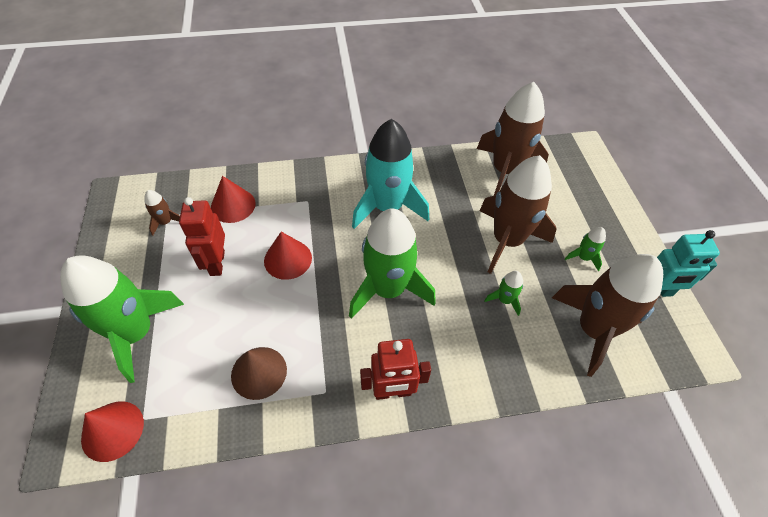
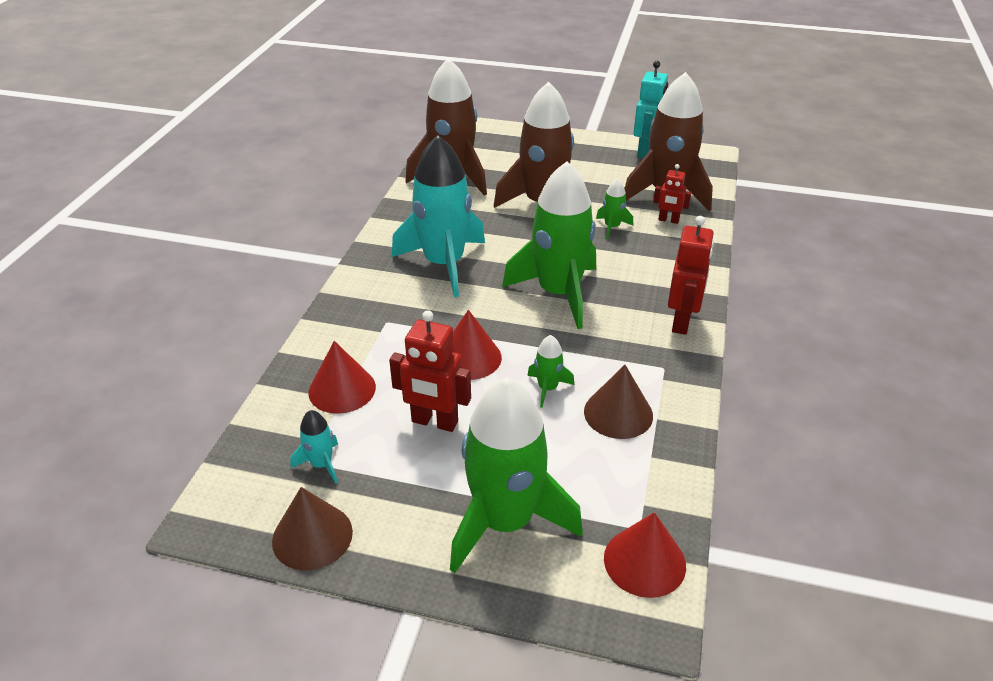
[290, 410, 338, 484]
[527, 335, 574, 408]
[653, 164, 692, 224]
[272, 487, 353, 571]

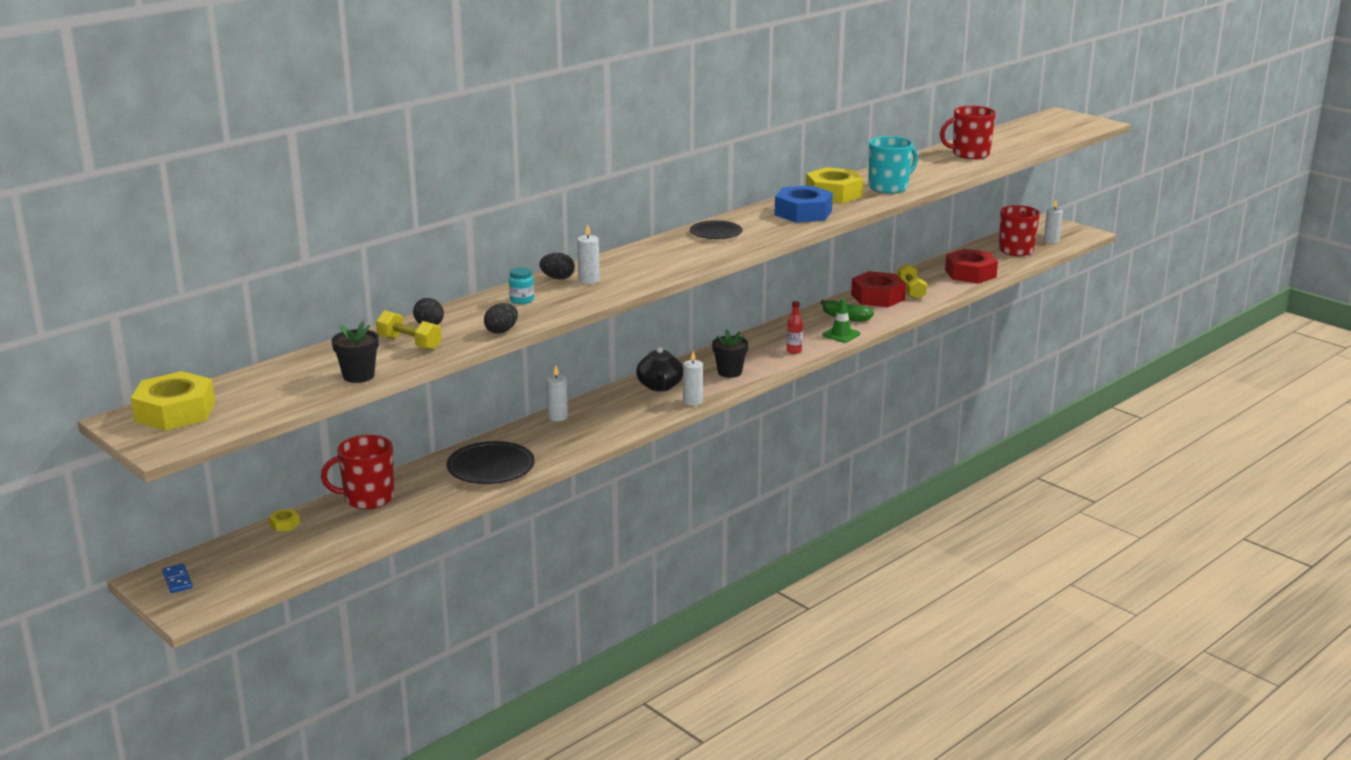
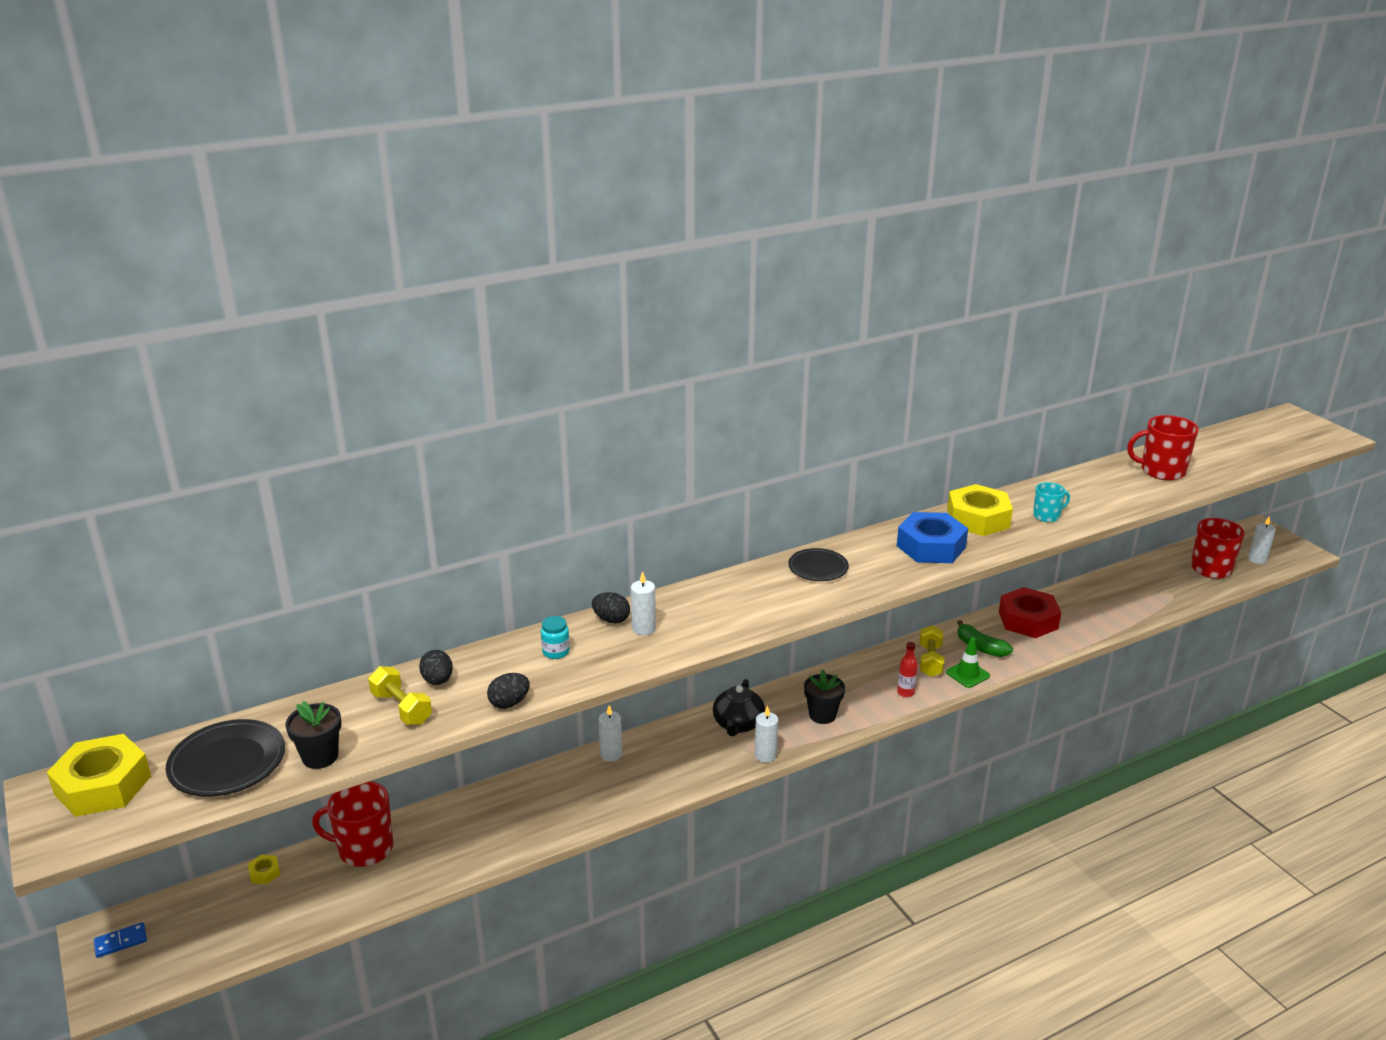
[1033, 482, 1070, 522]
[945, 249, 998, 284] (first image)
[920, 625, 944, 677]
[166, 719, 285, 797]
[94, 922, 147, 958]

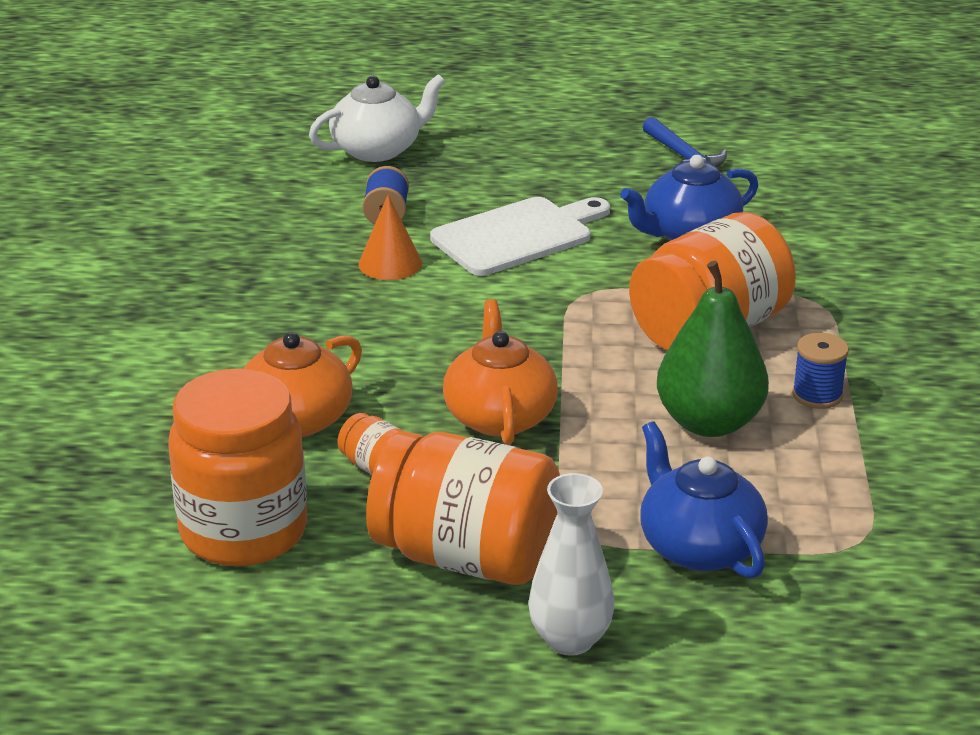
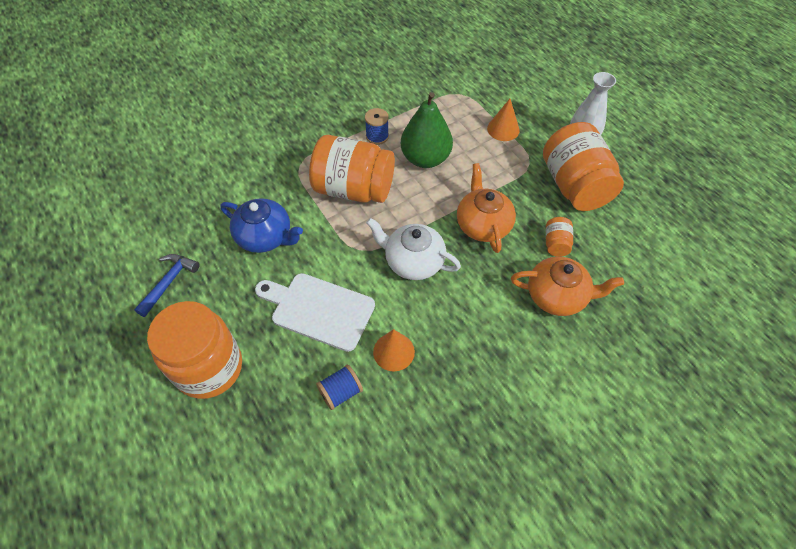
[366, 218, 461, 280]
[457, 163, 516, 253]
[147, 301, 242, 399]
[487, 99, 520, 141]

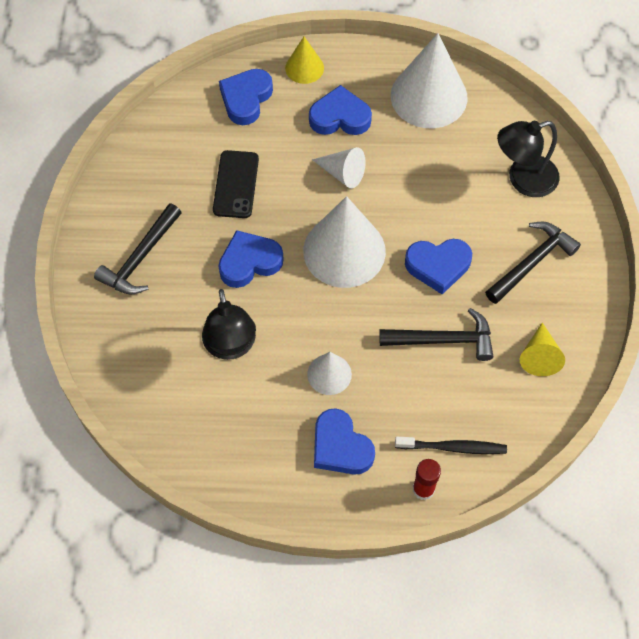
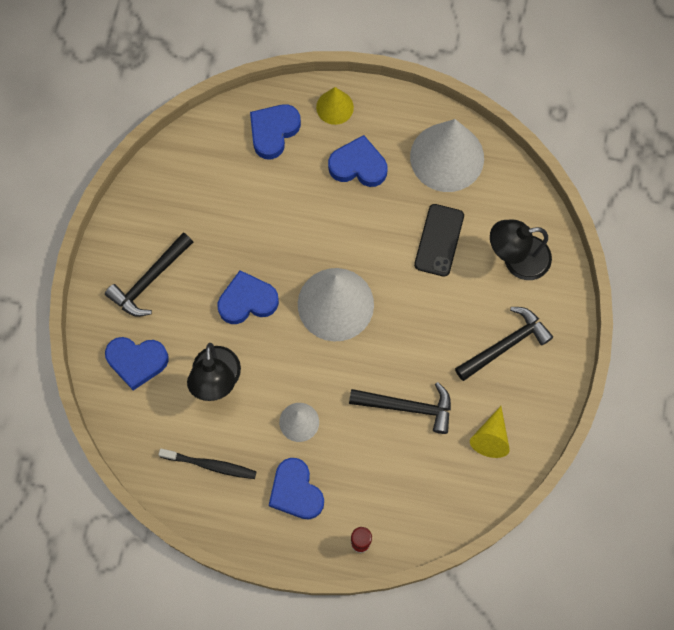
[312, 147, 366, 188] (first image)
[414, 204, 464, 277]
[105, 337, 169, 391]
[158, 448, 257, 479]

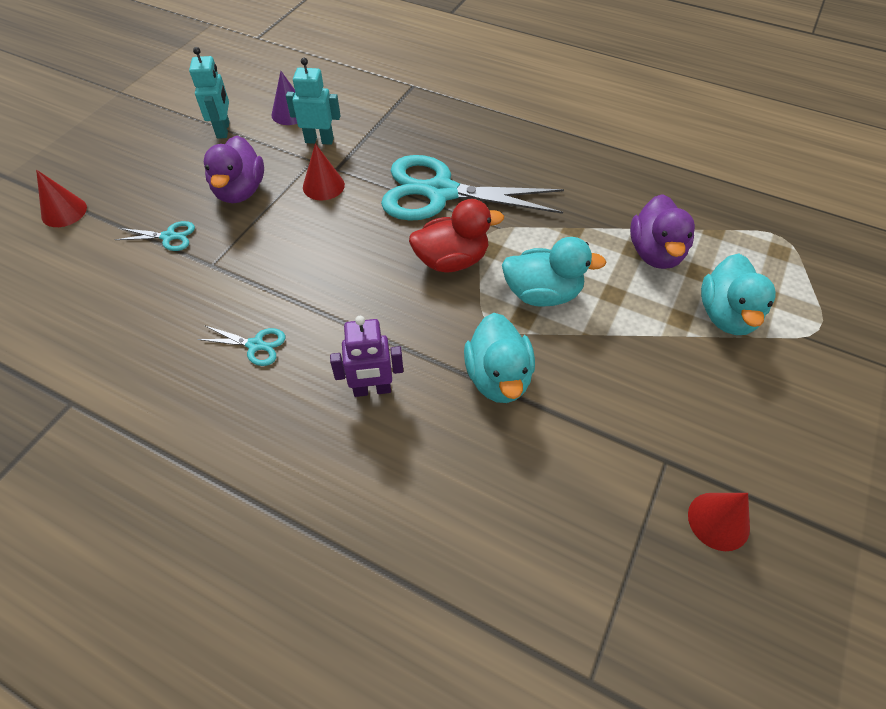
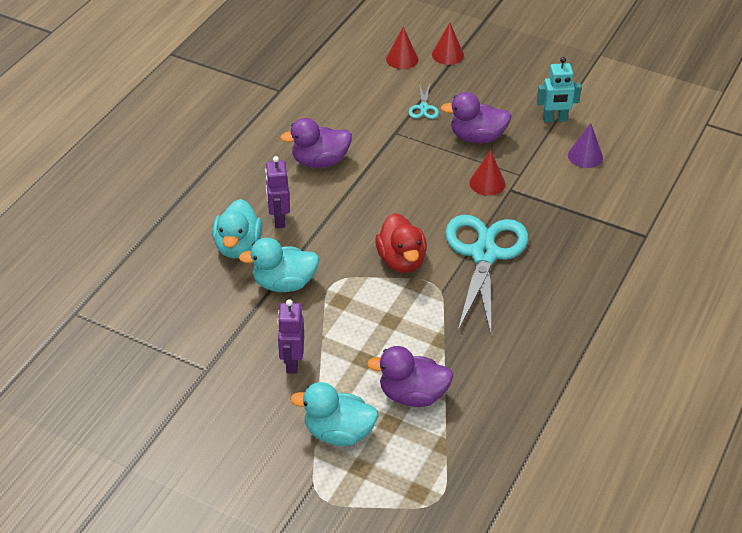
[286, 58, 341, 145] (first image)
[212, 199, 262, 259]
[280, 118, 352, 168]
[386, 27, 418, 69]
[277, 299, 304, 374]

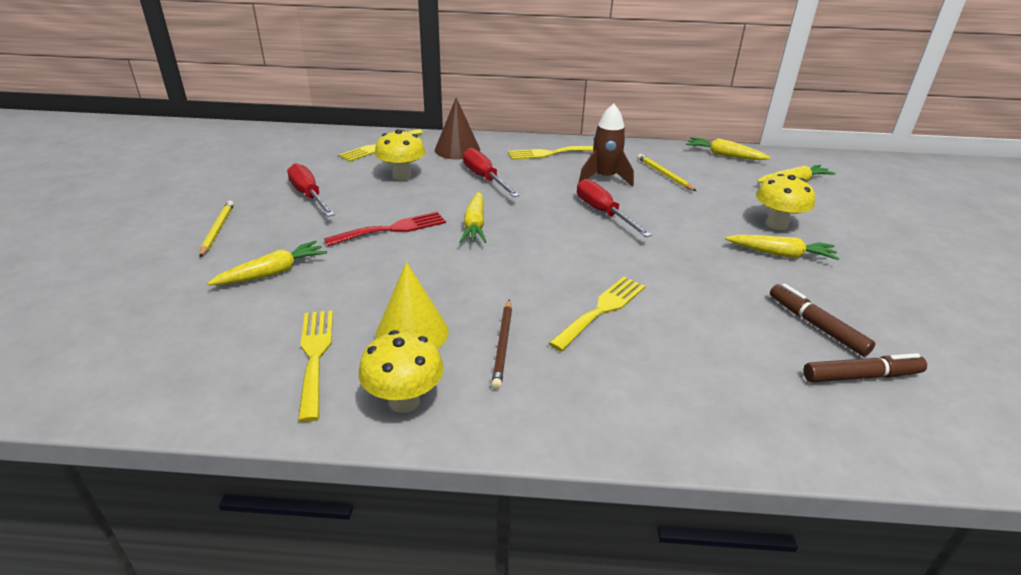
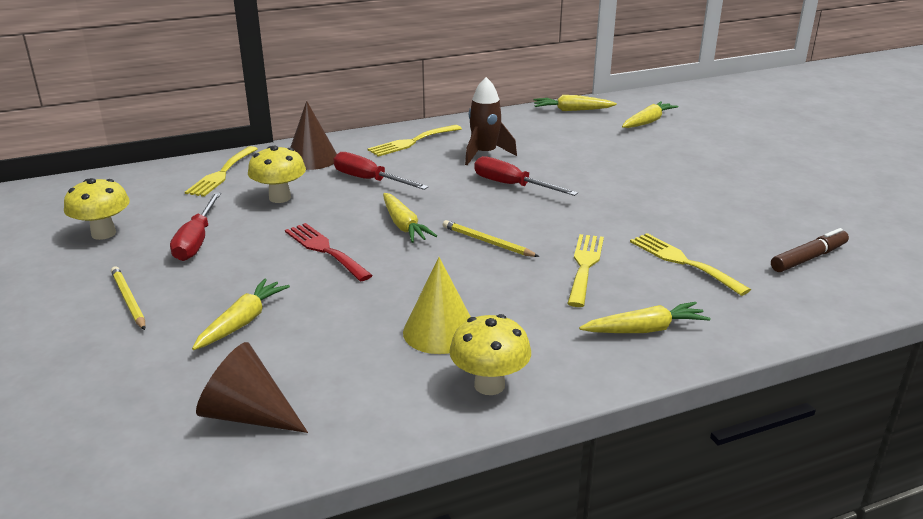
[443, 220, 539, 257]
[170, 193, 221, 261]
[64, 178, 130, 240]
[285, 223, 373, 281]
[579, 302, 711, 333]
[770, 284, 875, 357] (first image)
[491, 299, 512, 390] (first image)
[630, 233, 751, 296]
[196, 342, 308, 433]

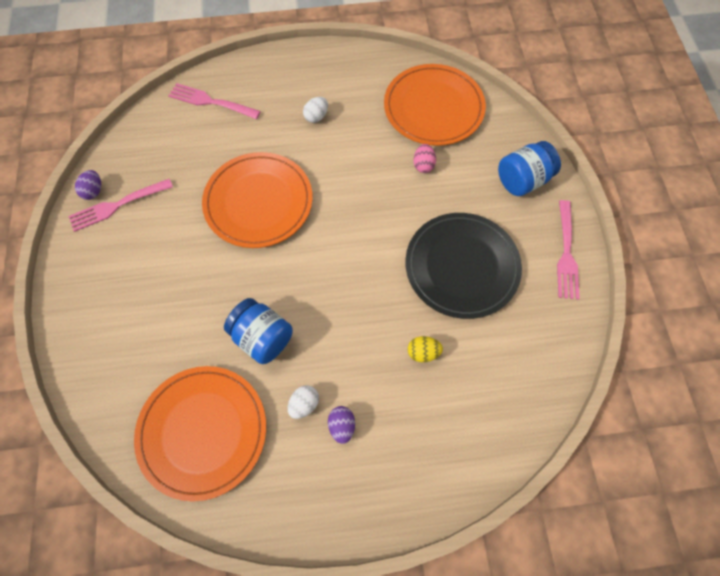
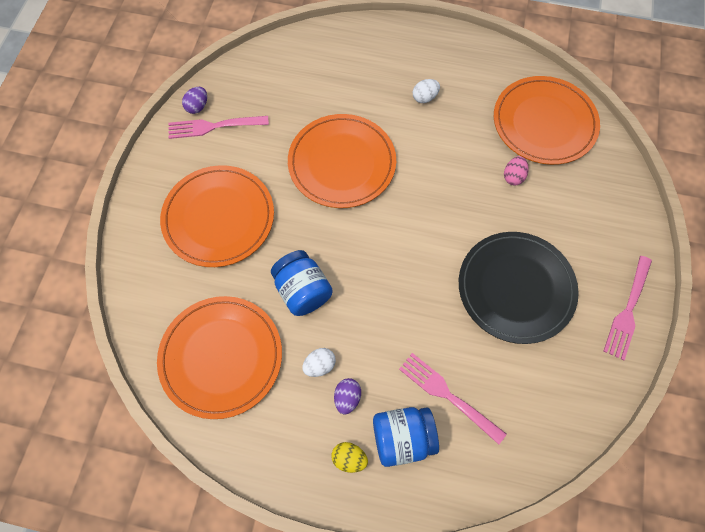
[399, 353, 506, 445]
[373, 407, 439, 467]
[331, 442, 368, 473]
[160, 165, 274, 267]

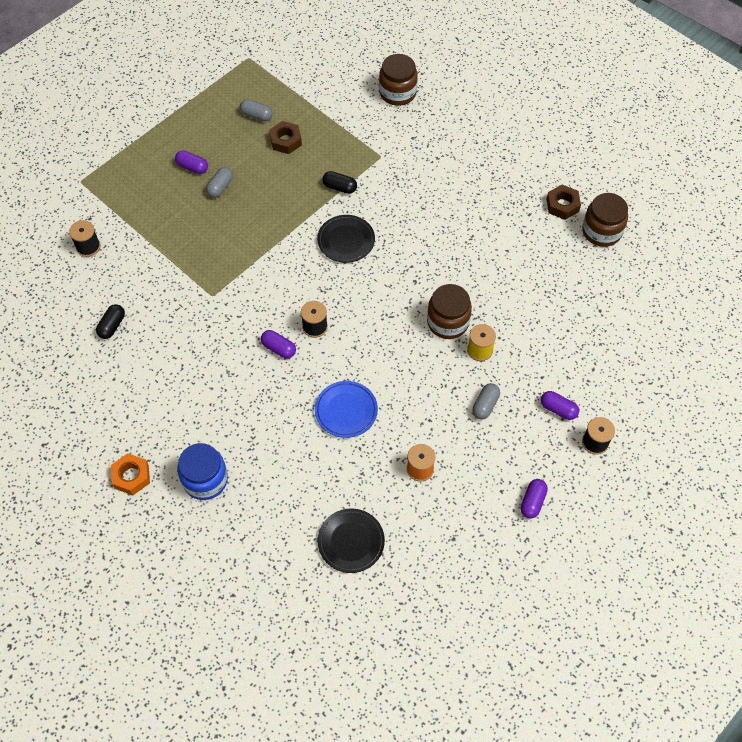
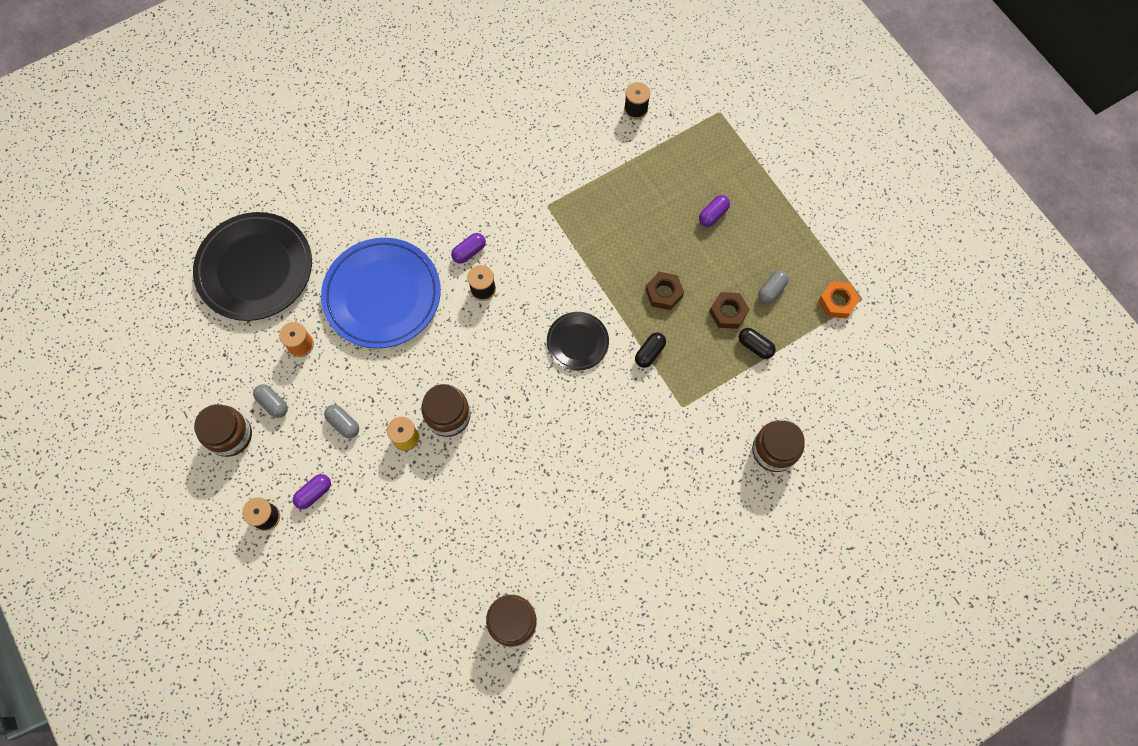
[253, 384, 288, 418]
[645, 272, 684, 310]
[739, 328, 776, 359]
[321, 238, 441, 348]
[177, 443, 228, 500] (first image)
[818, 281, 860, 319]
[194, 404, 252, 457]
[193, 212, 312, 321]

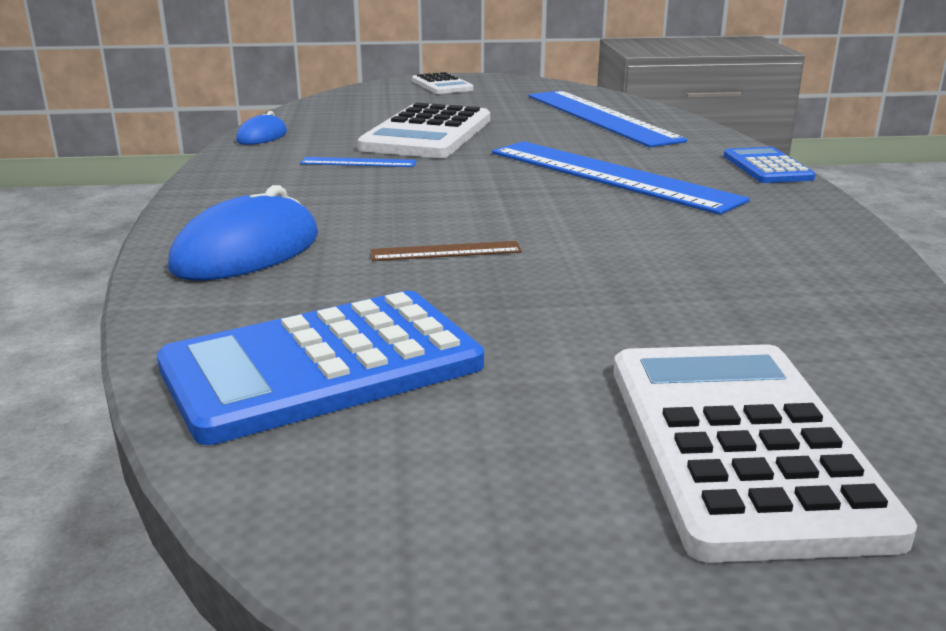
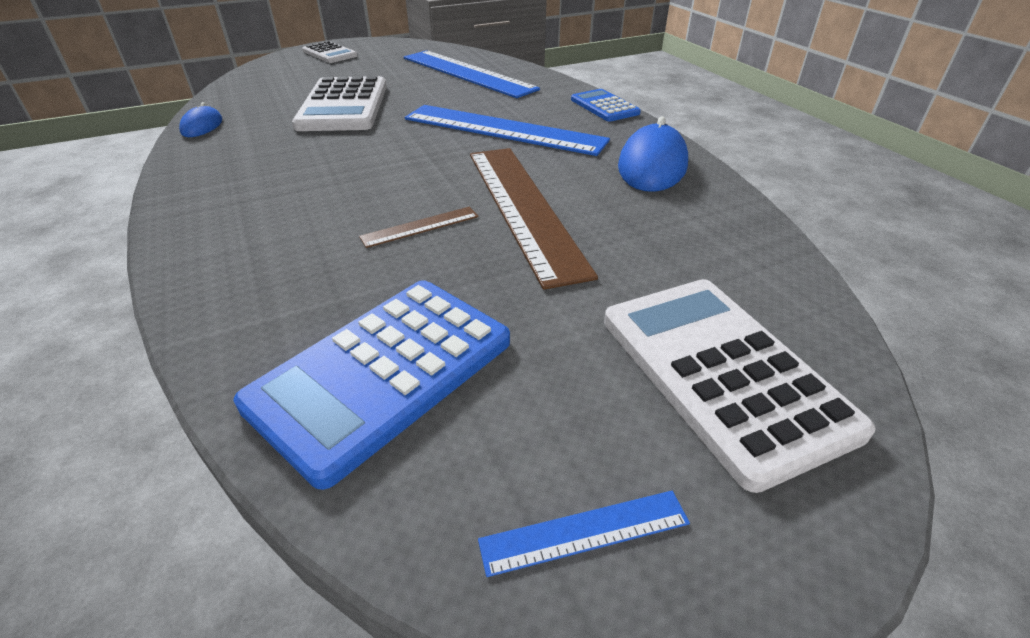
[478, 491, 690, 577]
[618, 116, 688, 192]
[470, 148, 598, 290]

